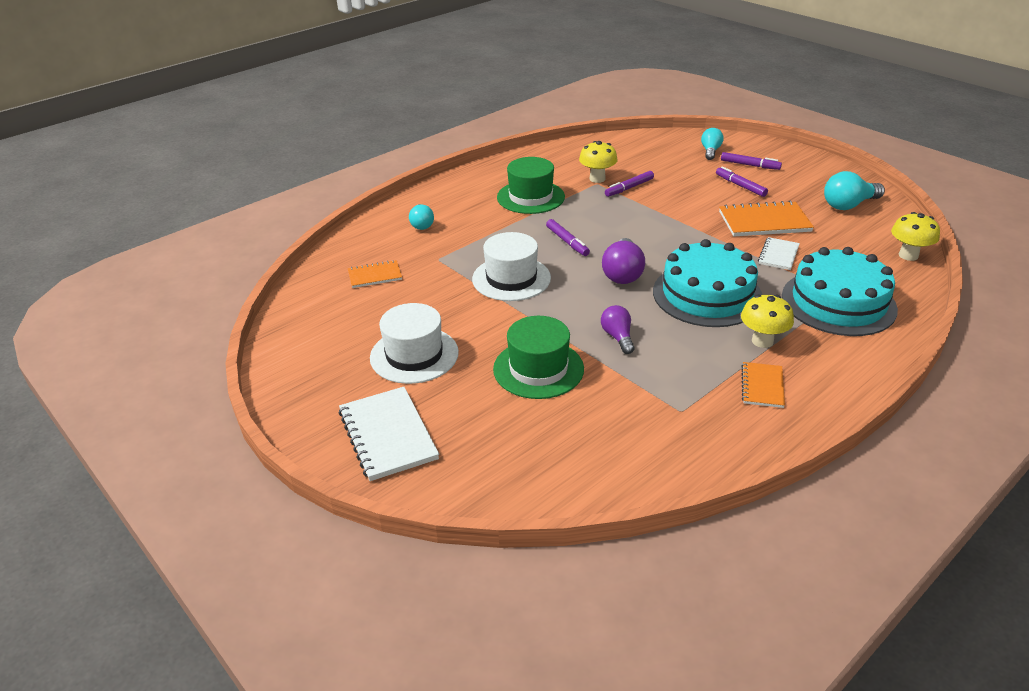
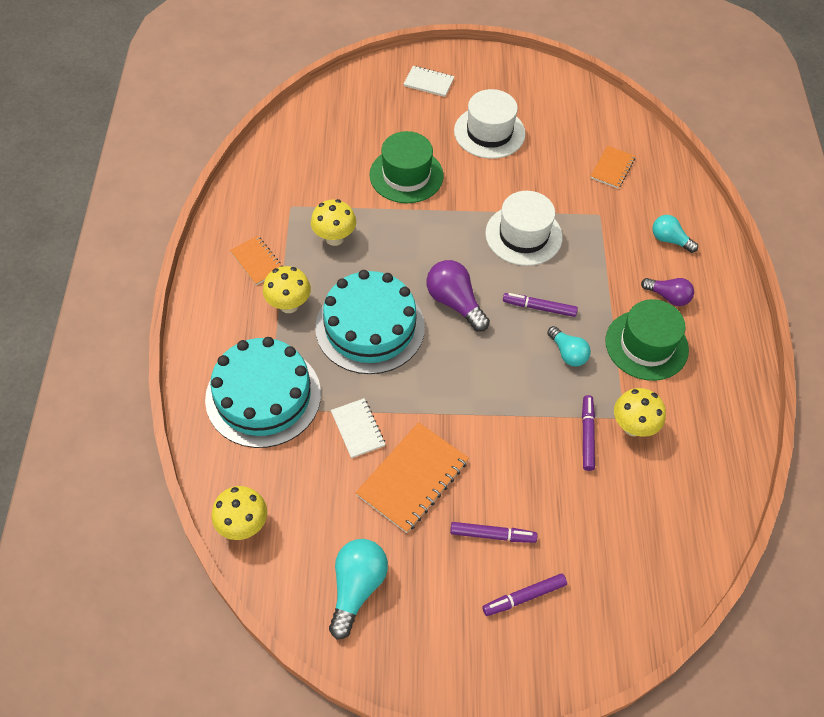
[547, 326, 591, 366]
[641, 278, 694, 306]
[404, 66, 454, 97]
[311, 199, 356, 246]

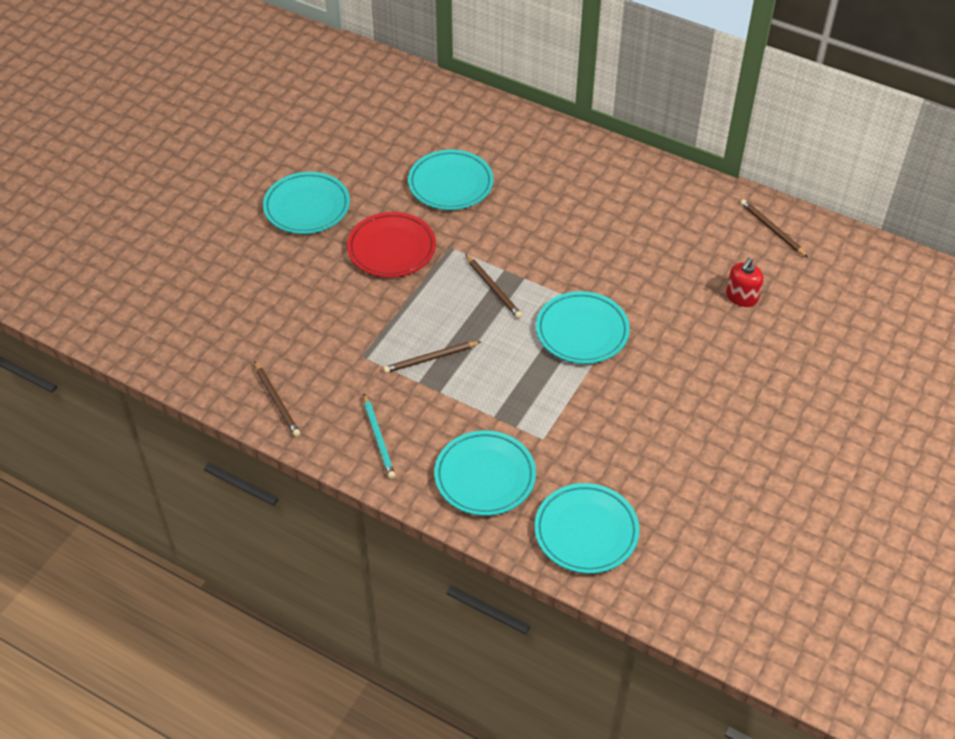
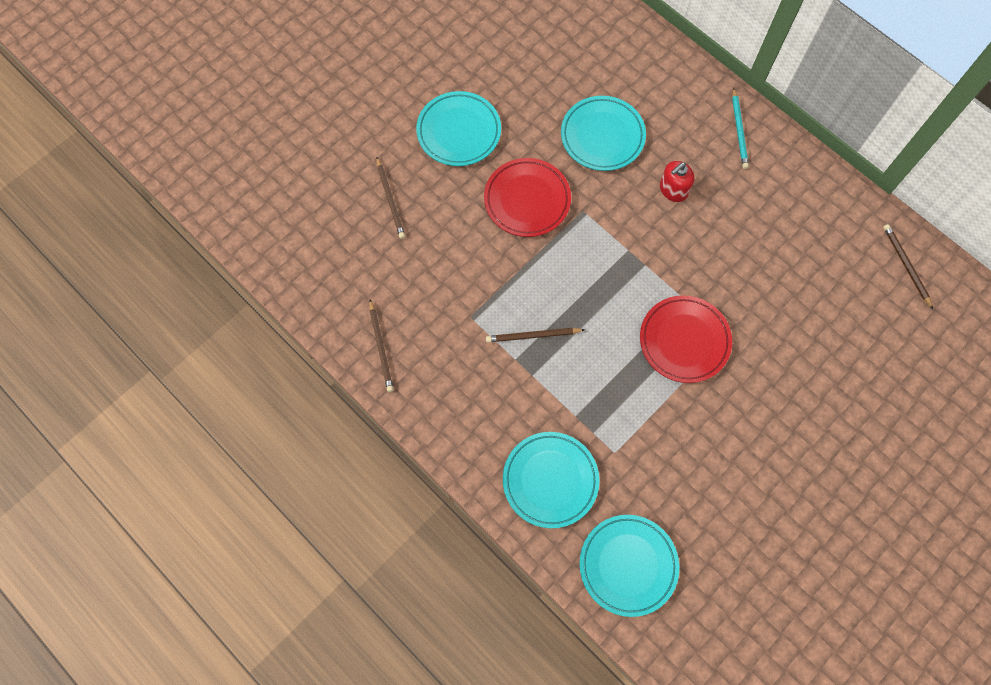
[376, 157, 405, 239]
[660, 161, 695, 202]
[640, 295, 732, 383]
[732, 88, 749, 169]

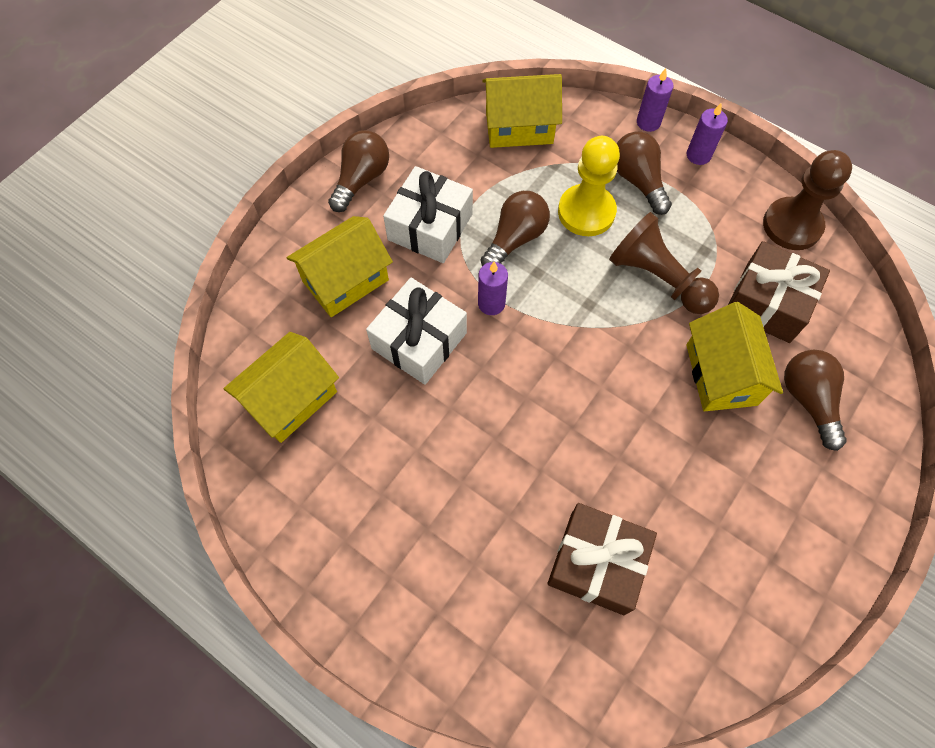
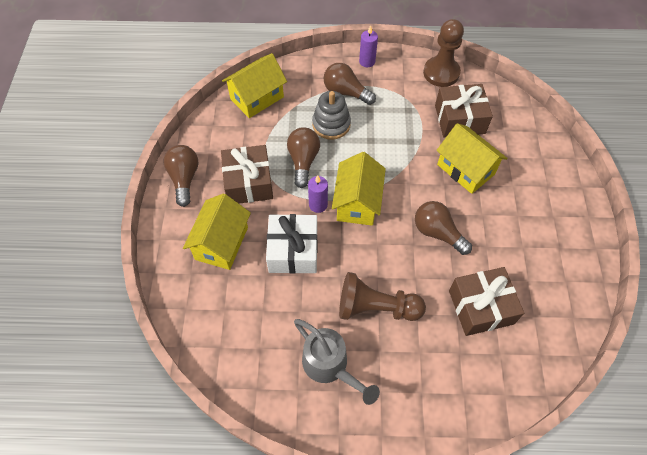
[637, 68, 673, 132] (first image)
[312, 91, 351, 140]
[221, 145, 273, 204]
[339, 272, 426, 321]
[332, 152, 386, 226]
[415, 201, 472, 255]
[294, 319, 380, 405]

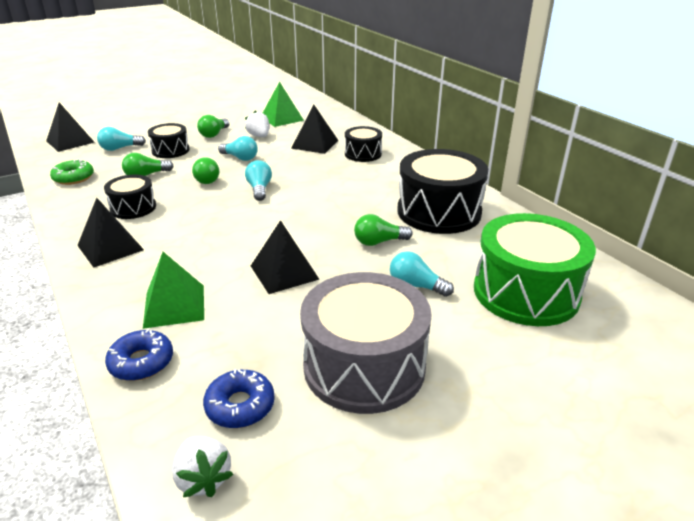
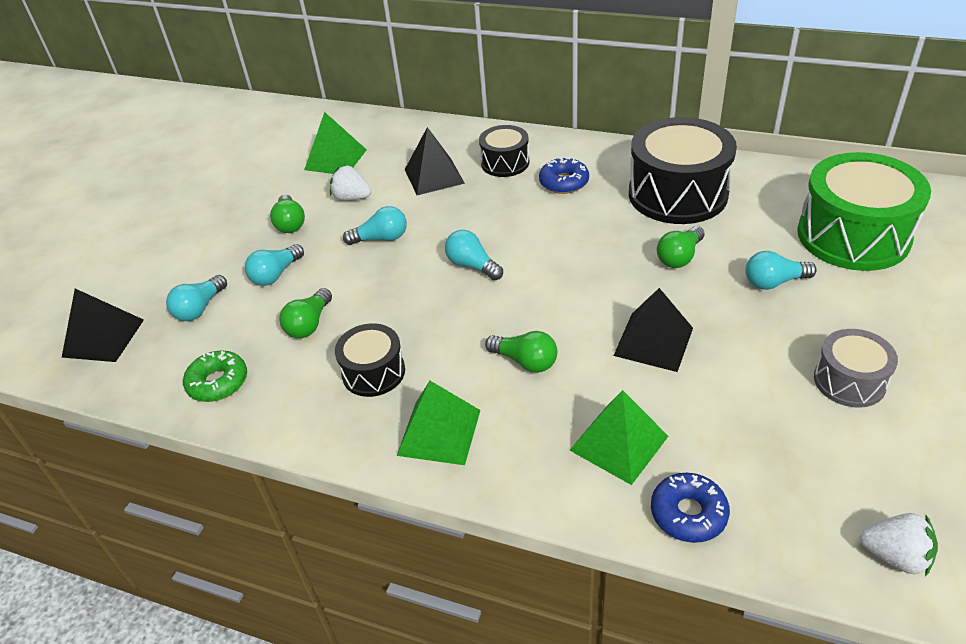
[245, 244, 304, 286]
[485, 331, 557, 373]
[397, 381, 481, 465]
[814, 329, 898, 408]
[539, 158, 589, 194]

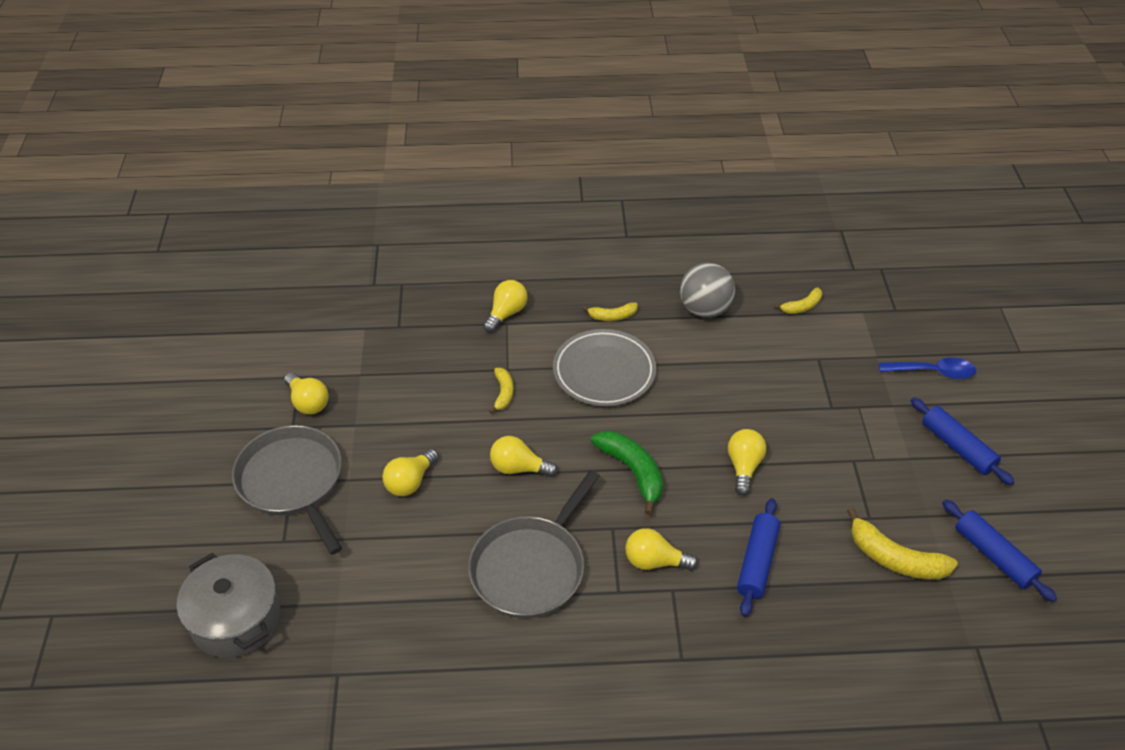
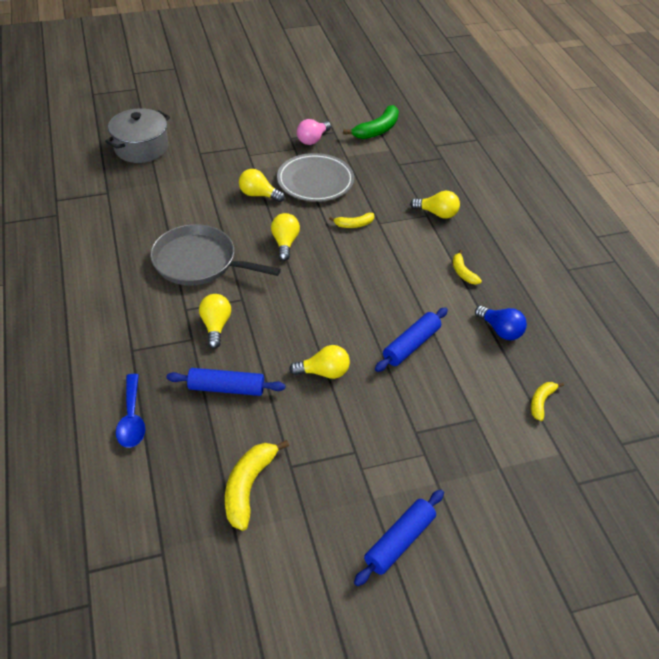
[475, 306, 527, 340]
[531, 382, 564, 421]
[277, 153, 354, 202]
[116, 374, 145, 448]
[297, 119, 331, 145]
[232, 425, 342, 555] (first image)
[343, 105, 399, 139]
[375, 307, 448, 372]

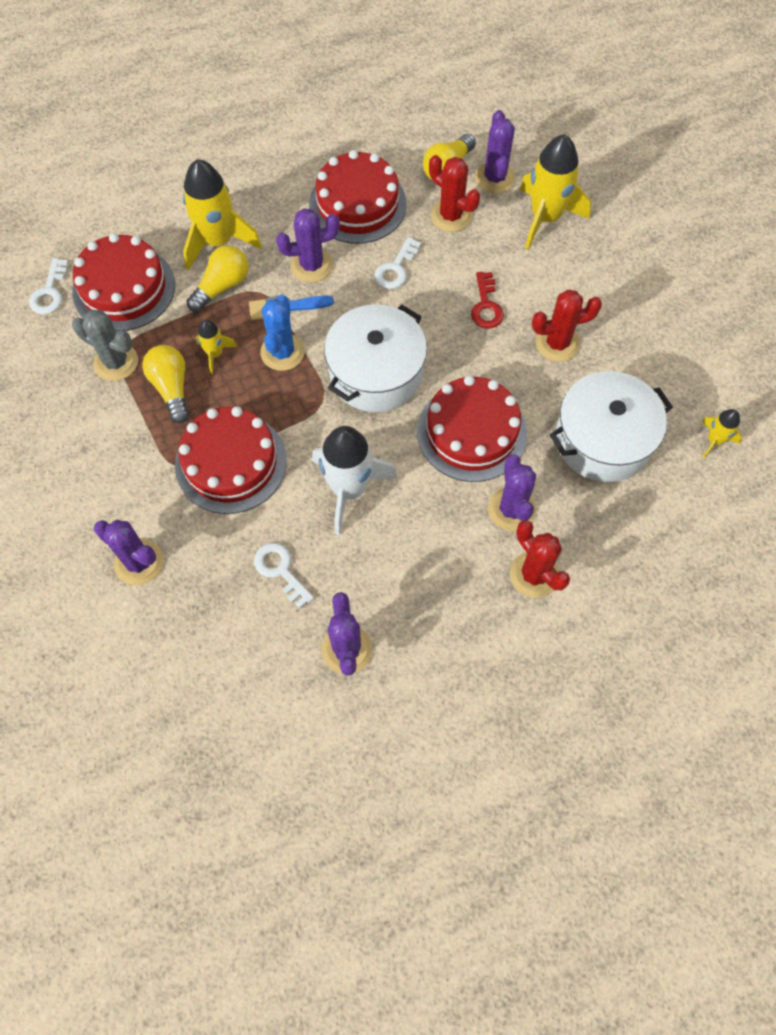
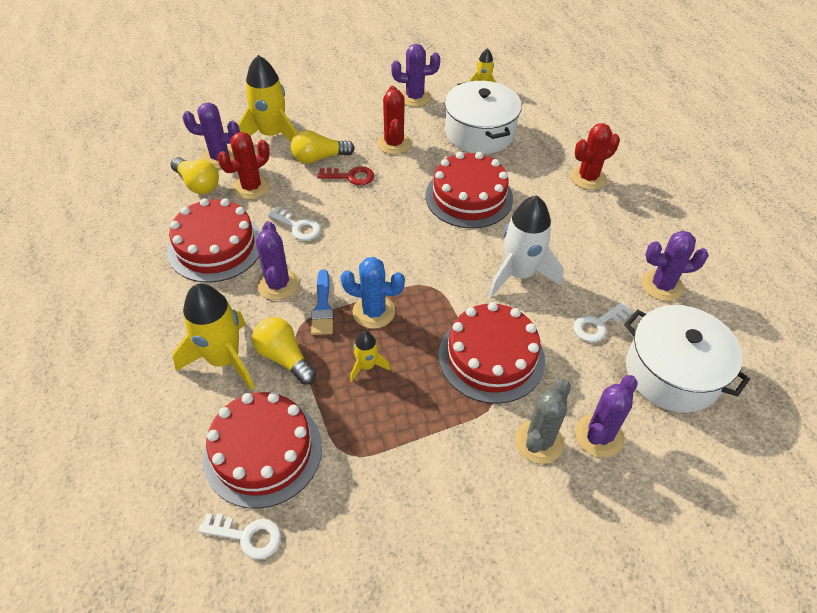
[624, 305, 750, 413]
[515, 379, 571, 464]
[291, 130, 355, 164]
[391, 44, 440, 107]

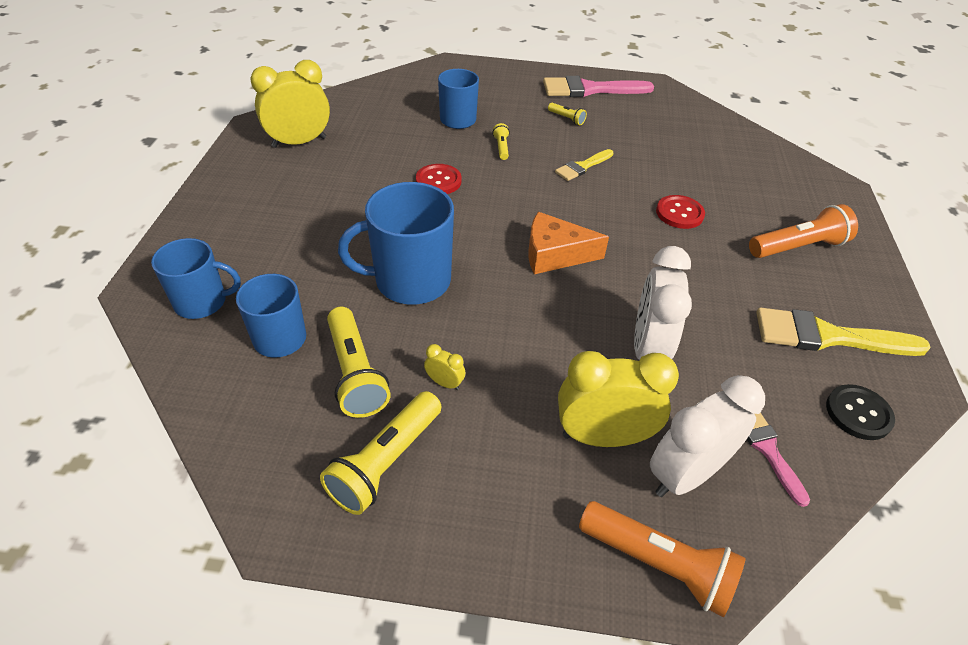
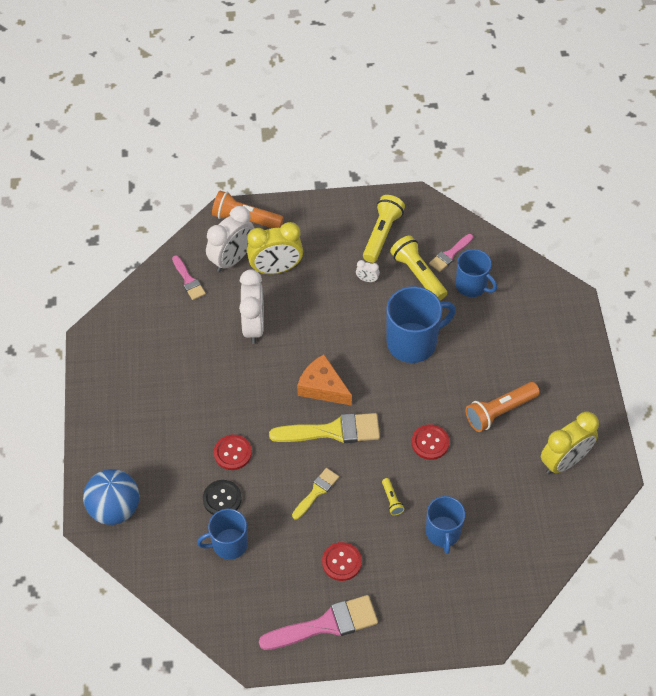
[322, 542, 362, 581]
[466, 382, 540, 432]
[297, 354, 352, 406]
[197, 509, 248, 560]
[269, 413, 380, 443]
[356, 260, 380, 282]
[203, 480, 242, 515]
[429, 234, 473, 272]
[83, 469, 139, 525]

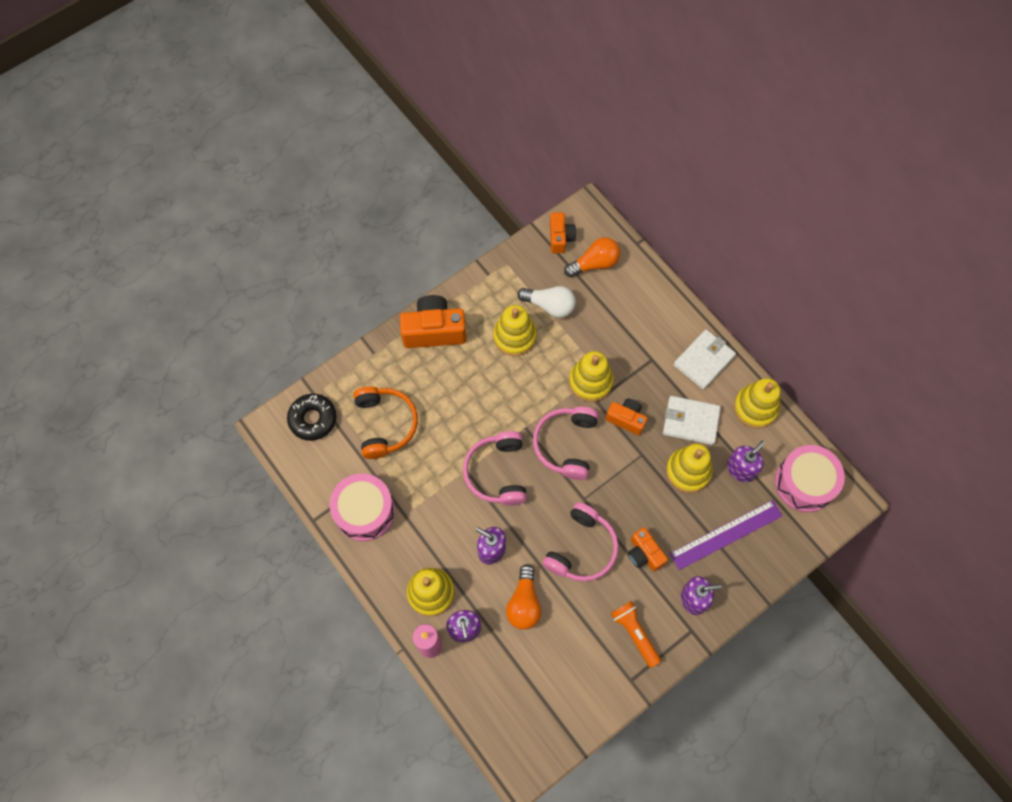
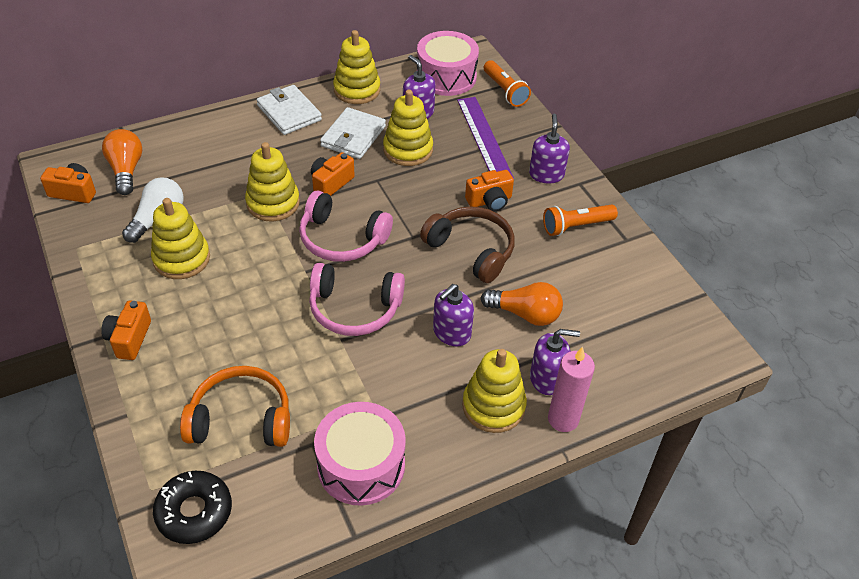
[101, 301, 151, 360]
[420, 206, 515, 283]
[484, 60, 531, 107]

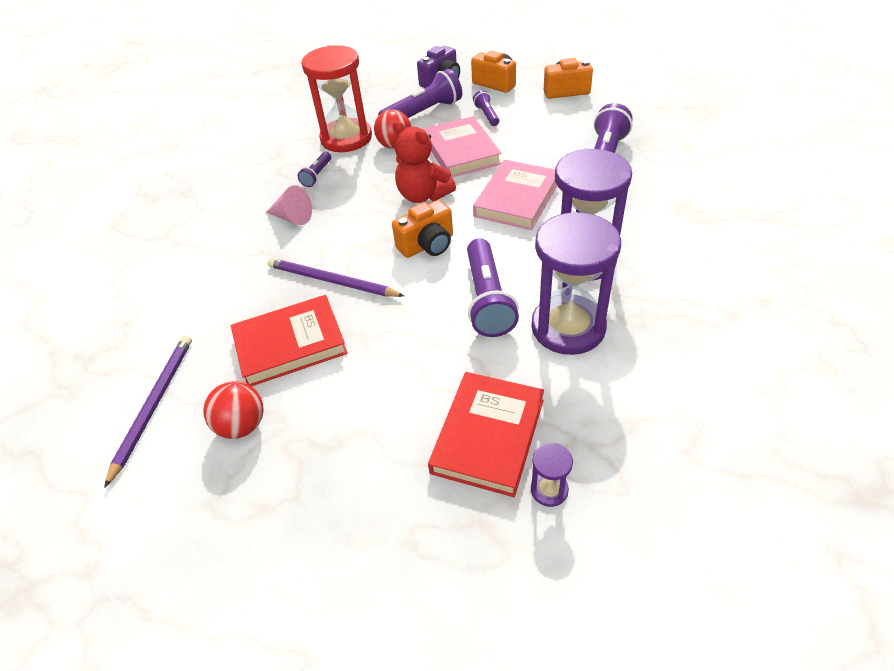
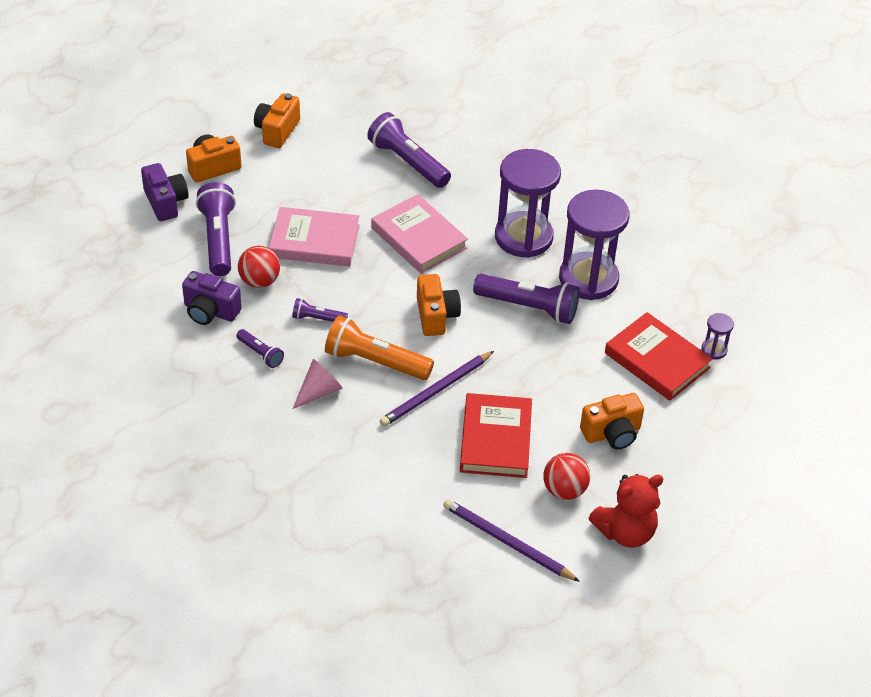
[182, 271, 242, 325]
[292, 298, 348, 322]
[589, 474, 664, 547]
[325, 315, 434, 380]
[580, 393, 644, 449]

